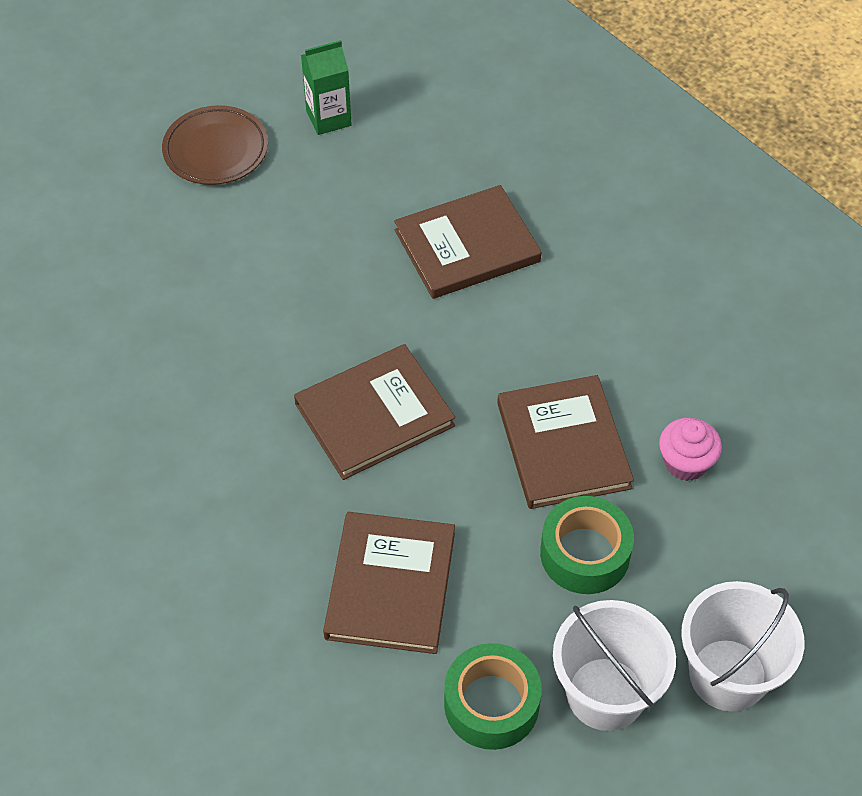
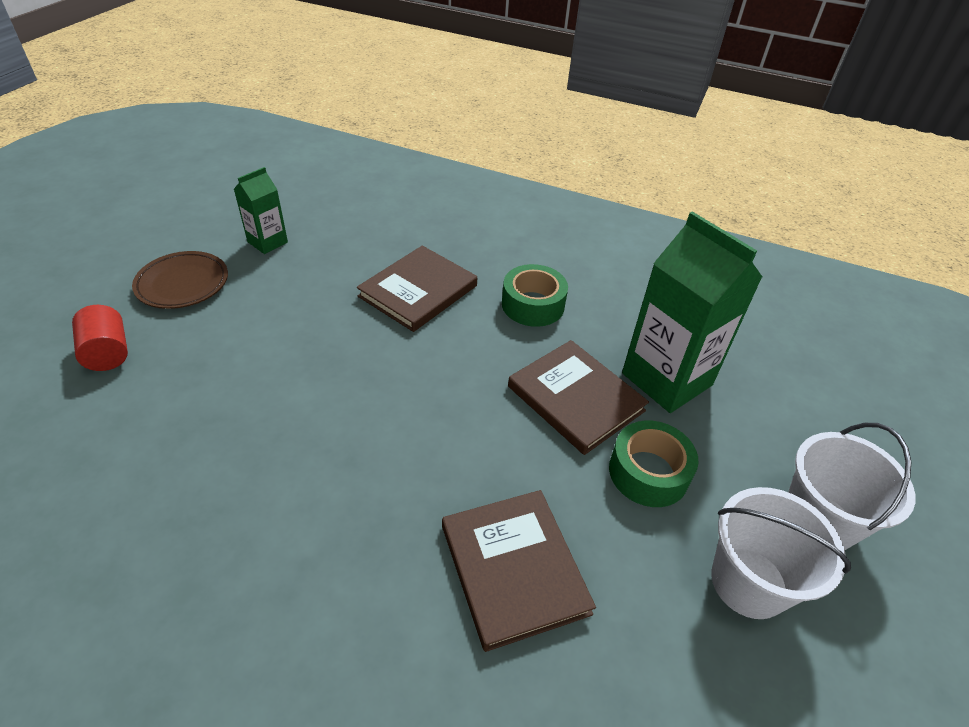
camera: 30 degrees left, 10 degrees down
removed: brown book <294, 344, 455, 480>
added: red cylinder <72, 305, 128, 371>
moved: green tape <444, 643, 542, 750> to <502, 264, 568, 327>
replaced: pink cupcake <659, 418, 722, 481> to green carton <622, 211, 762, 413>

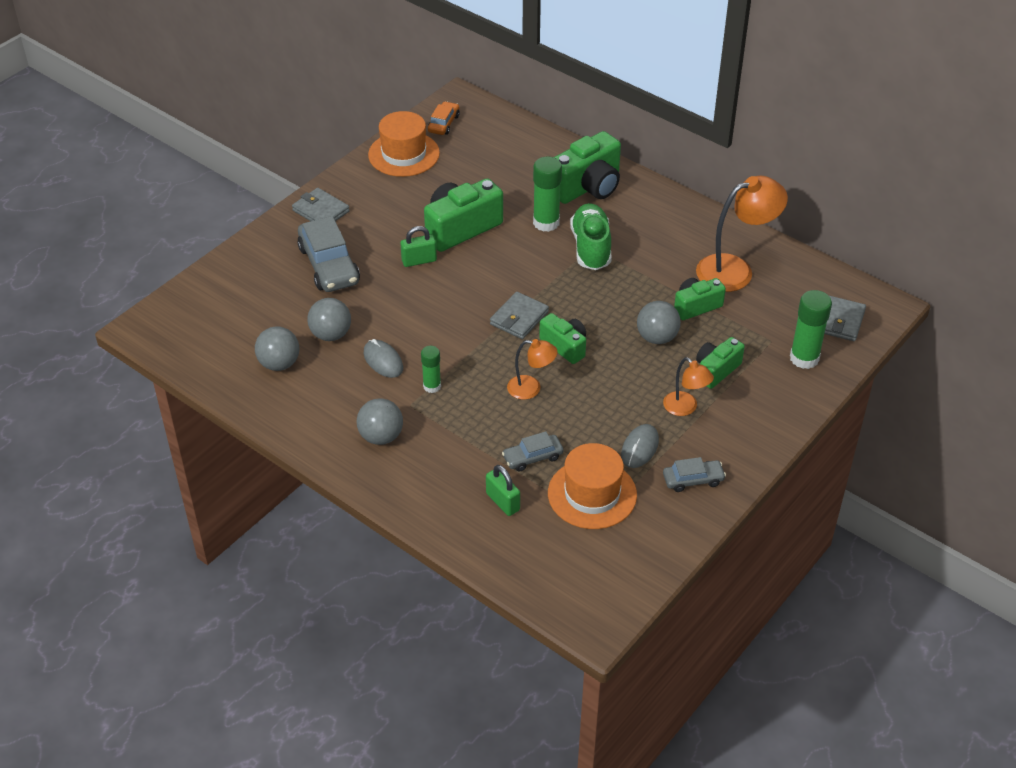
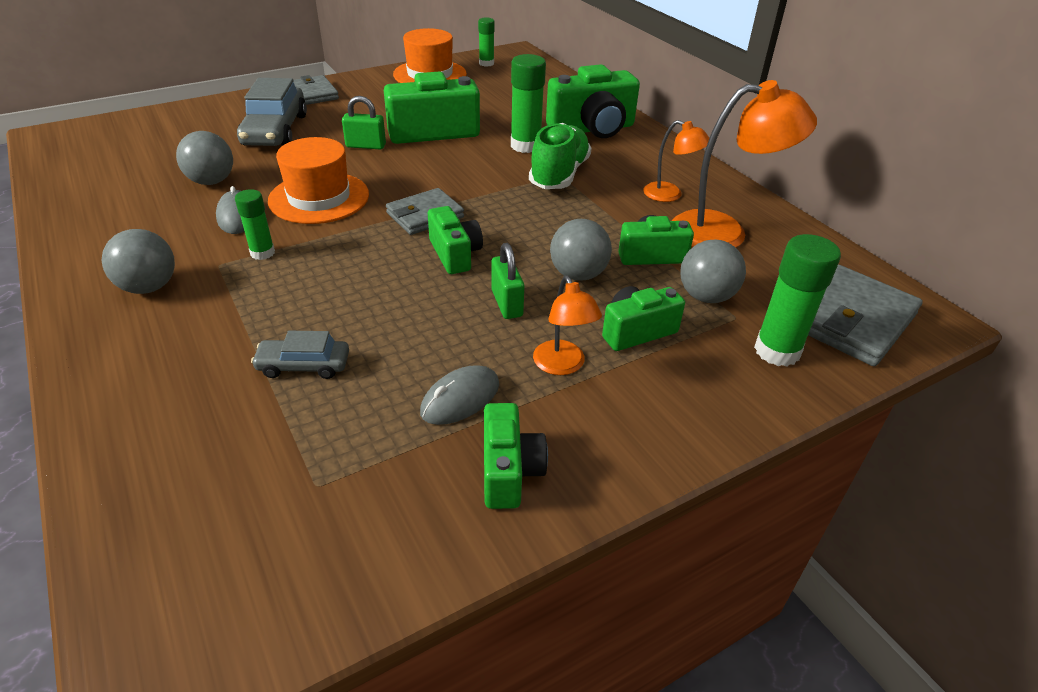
camera: 20 degrees right, 5 degrees down
moved: grey ball <255, 326, 299, 371> to <680, 240, 746, 303>; orange lamp <507, 339, 558, 400> to <643, 120, 709, 202>; orange hat <548, 443, 637, 529> to <268, 137, 369, 224>; green padlock <486, 465, 520, 516> to <491, 243, 524, 319>
replaced: orange car <428, 101, 460, 135> to green glue stick <478, 18, 495, 67>; grey car <663, 457, 726, 492> to green camera <484, 403, 548, 509>
resized: grey wallet <824, 296, 866, 341> = <808, 265, 923, 366> x1.53

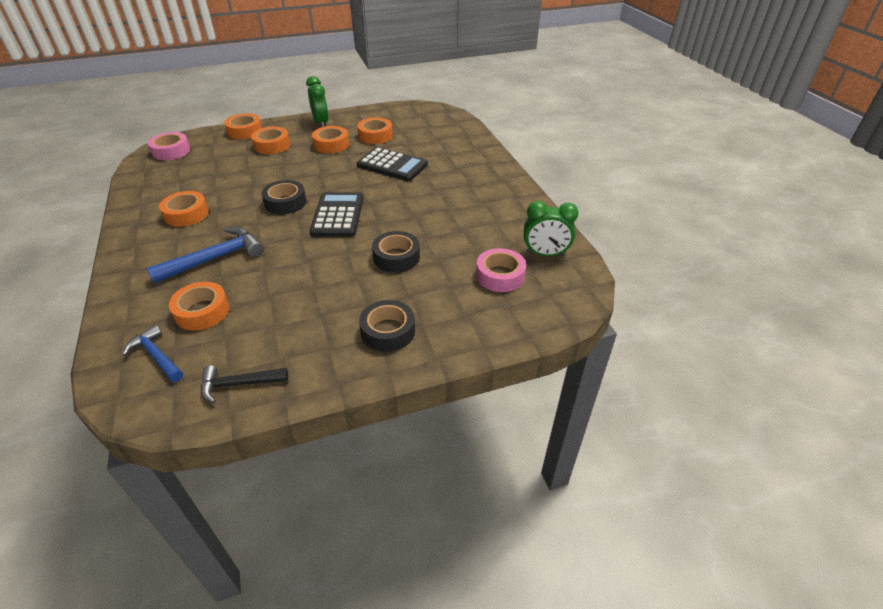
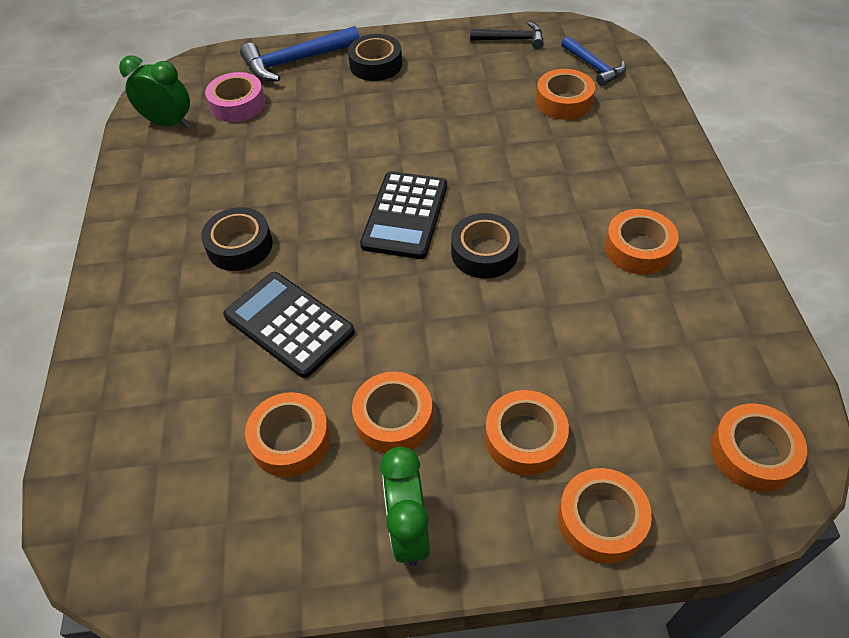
camera: 165 degrees left, 10 degrees up
moved: blue hammer <146, 227, 264, 283> to <240, 26, 360, 81>; black tape <372, 231, 420, 272> to <201, 207, 273, 271>
recoloured: pink tape <148, 132, 190, 160> to orange tape <710, 403, 807, 492>

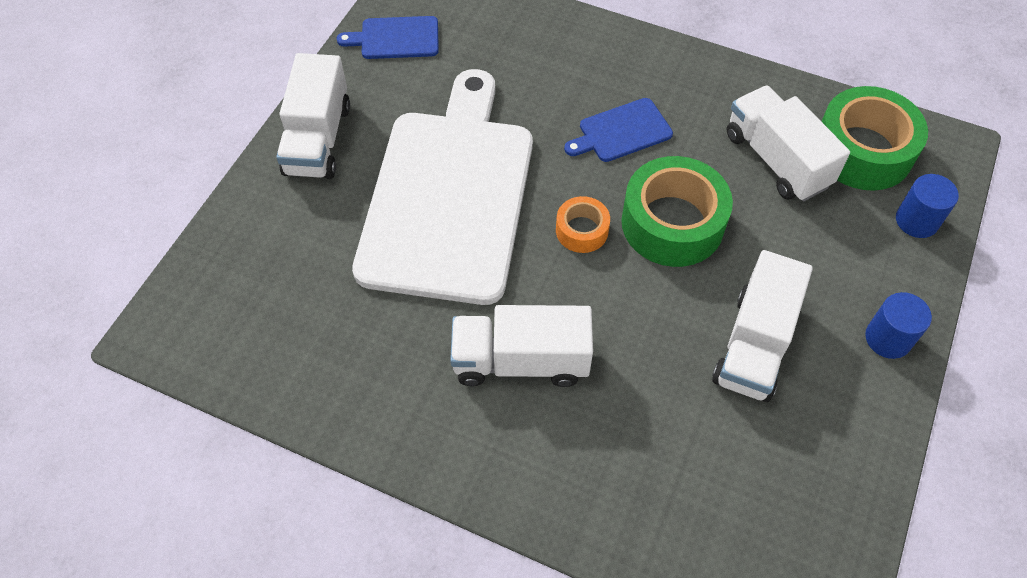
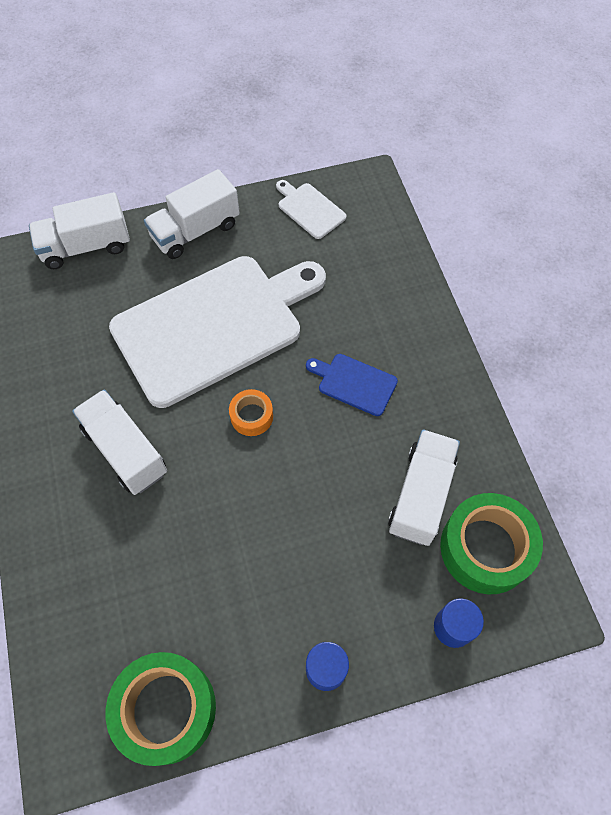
camera: 50 degrees right, 5 degrees up
moved: green tape <621, 156, 733, 267> to <106, 652, 216, 766>; white truck <712, 250, 813, 402> to <29, 192, 130, 269>
recoloured: blue cutting board <337, 16, 439, 59> to white cutting board <276, 180, 346, 239>

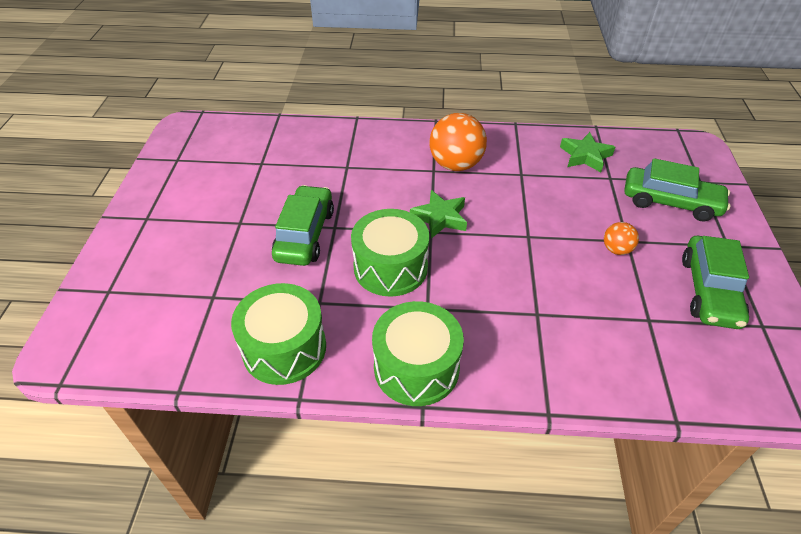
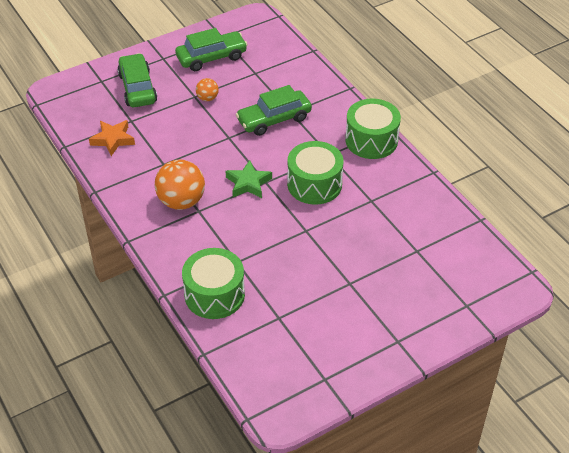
camera: 125 degrees left, 0 degrees up
moved: green car <272, 185, 334, 266> to <236, 85, 312, 136>; green drum <231, 283, 326, 385> to <182, 248, 245, 319>
recoloured: green star <560, 132, 615, 172> to orange star <89, 120, 135, 156>

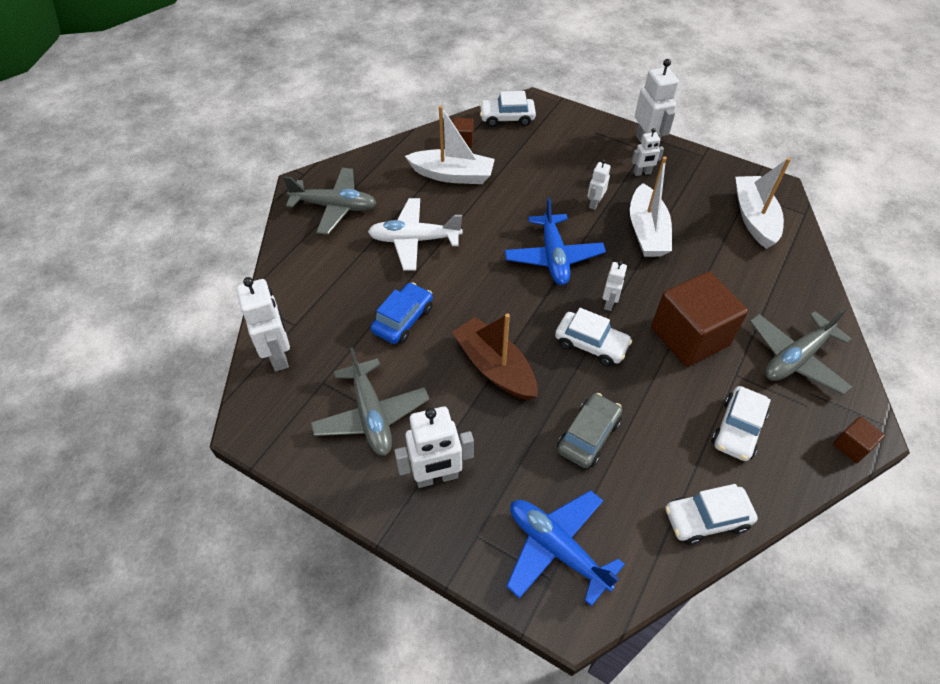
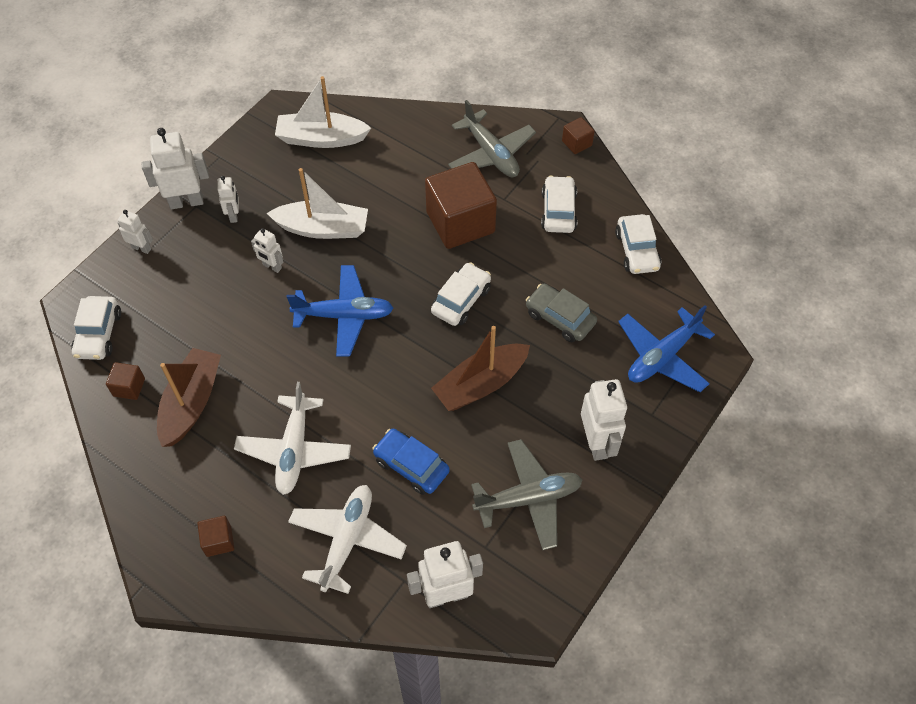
camera: 85 degrees left, 5 degrees up
added: white plane <288, 485, 407, 594>
moved: white robot <602, 261, 627, 311> to <118, 210, 153, 254>
replaced: grey plane <283, 168, 376, 235> to brown cube <197, 516, 234, 557>
recoloured: white boat <405, 106, 495, 184> to brown boat <157, 348, 221, 447>
turned: white car <712, 386, 771, 461> = <541, 176, 577, 233> 120 degrees counterclockwise

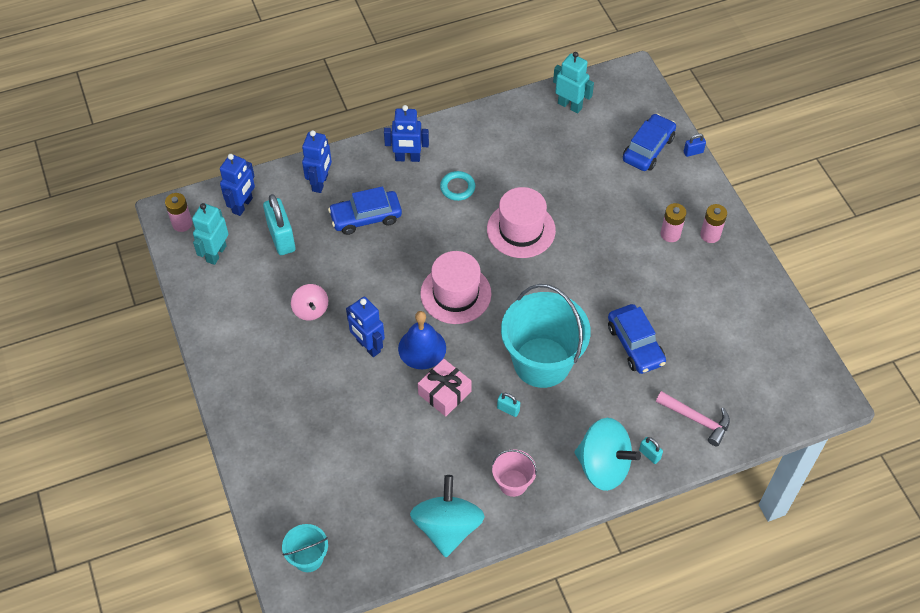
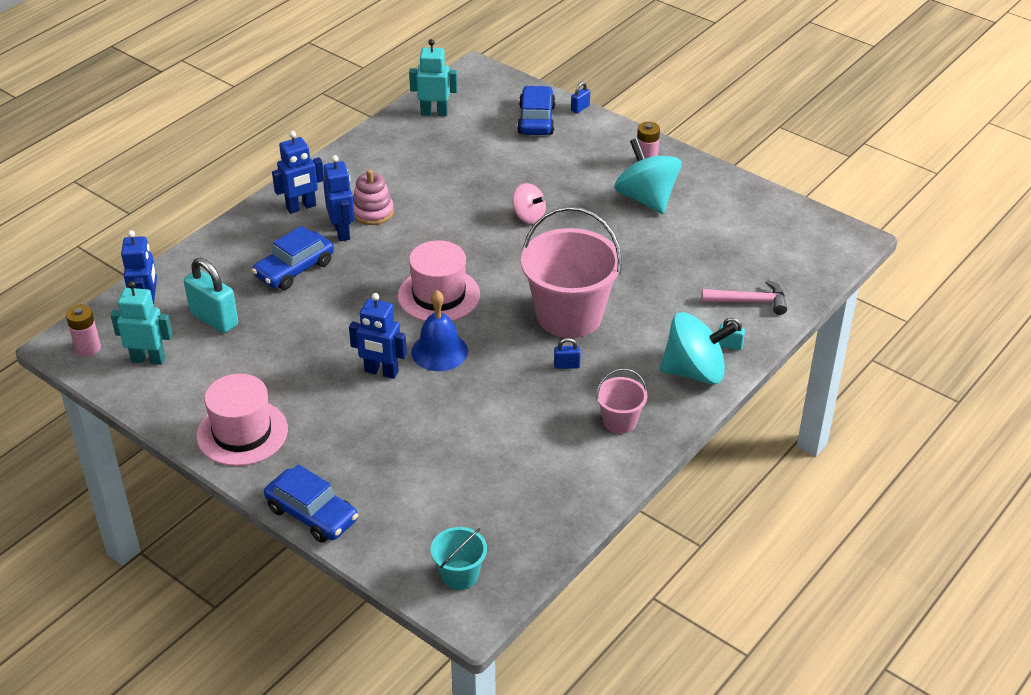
camera: 30 degrees left, 15 degrees down
removed: pink battery <661, 203, 686, 242>; pink gift <418, 359, 472, 417>
moved: blue robot <302, 130, 332, 193> to <323, 155, 355, 241>; pink hat <487, 187, 556, 258> to <196, 374, 288, 466>; pink spinning top <291, 284, 328, 321> to <512, 183, 546, 224>; blue car <608, 304, 666, 374> to <264, 464, 358, 543>; turquoise spinning top <410, 475, 485, 557> to <614, 138, 682, 214>
replaced: turquoise ring <440, 171, 475, 201> to pink stacking toy <353, 169, 394, 225>
recoloured: turquoise bucket <501, 284, 591, 388> to pink bucket <521, 206, 622, 338>; turquoise padlock <497, 393, 520, 417> to blue padlock <554, 338, 581, 369>
turned: turquoise robot <192, 203, 228, 265> = <111, 281, 173, 365> 105 degrees clockwise

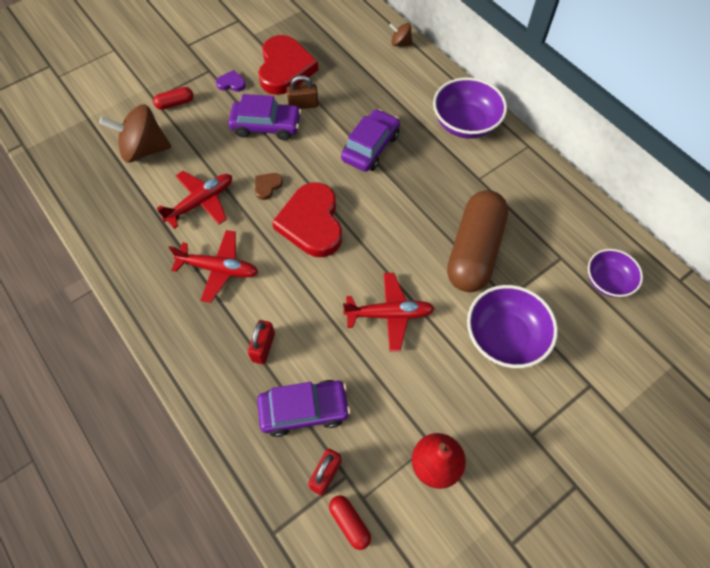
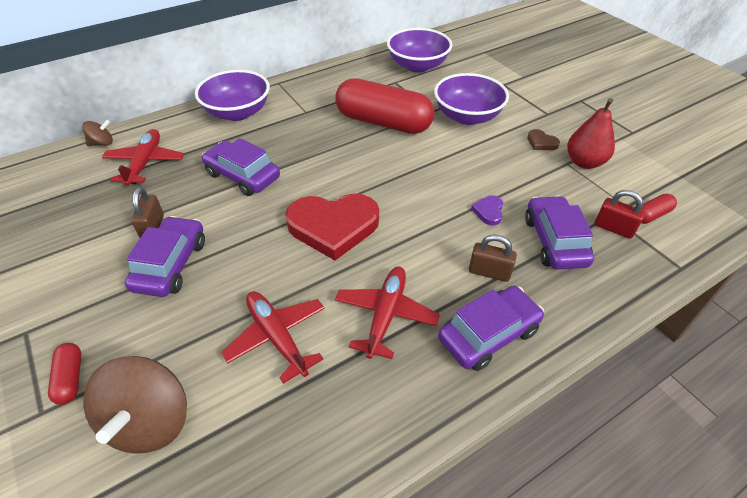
camera: 85 degrees left, 15 degrees down
removed: red heart <258, 35, 318, 95>
added: purple car <438, 286, 544, 371>
moved: purple heart <216, 70, 246, 92> to <471, 195, 503, 225>; brown heart <255, 173, 283, 200> to <527, 129, 560, 150>; red plane <343, 273, 435, 352> to <102, 129, 184, 186>
recoloured: brown capsule <447, 190, 508, 292> to red capsule <335, 78, 434, 134>; red padlock <248, 320, 275, 364> to brown padlock <469, 235, 517, 282>
turned: brown spinning top <389, 23, 413, 46> = <82, 120, 113, 146> 135 degrees counterclockwise
resized: purple bowl <588, 249, 643, 297> = <387, 28, 452, 73> x1.55

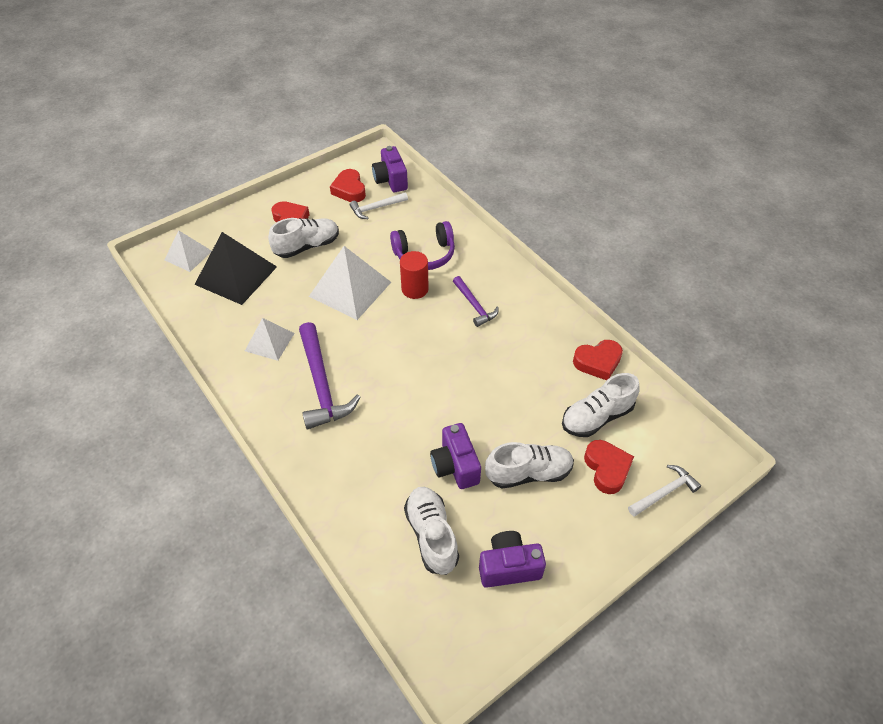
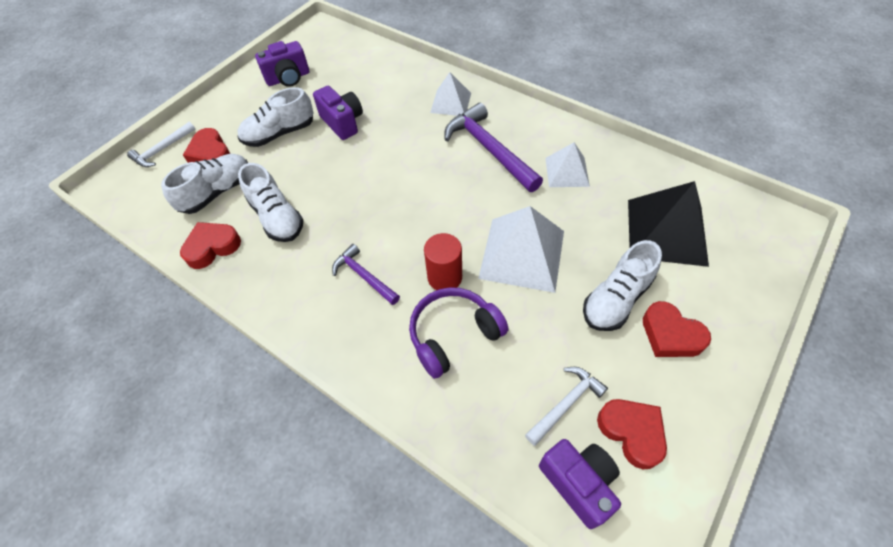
camera: 165 degrees right, 5 degrees up
moved: white pyramid <164, 230, 212, 272> to <430, 72, 471, 116>; white shoe <404, 487, 459, 575> to <238, 163, 304, 242>

